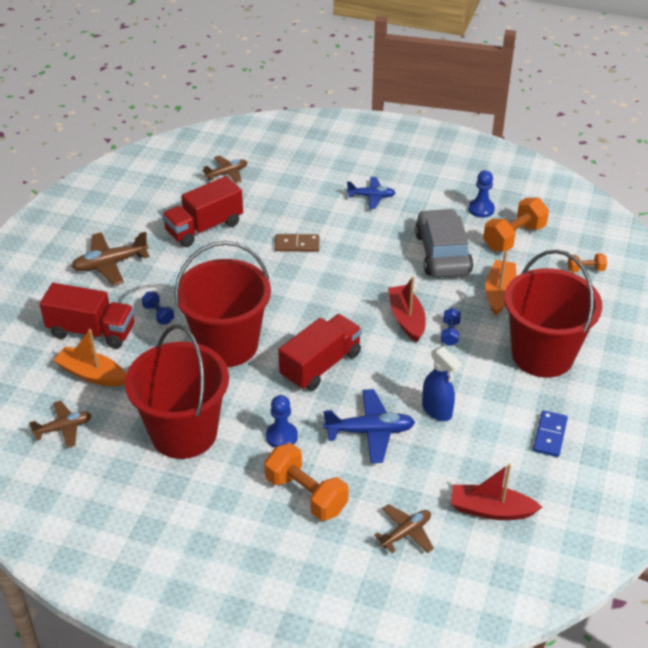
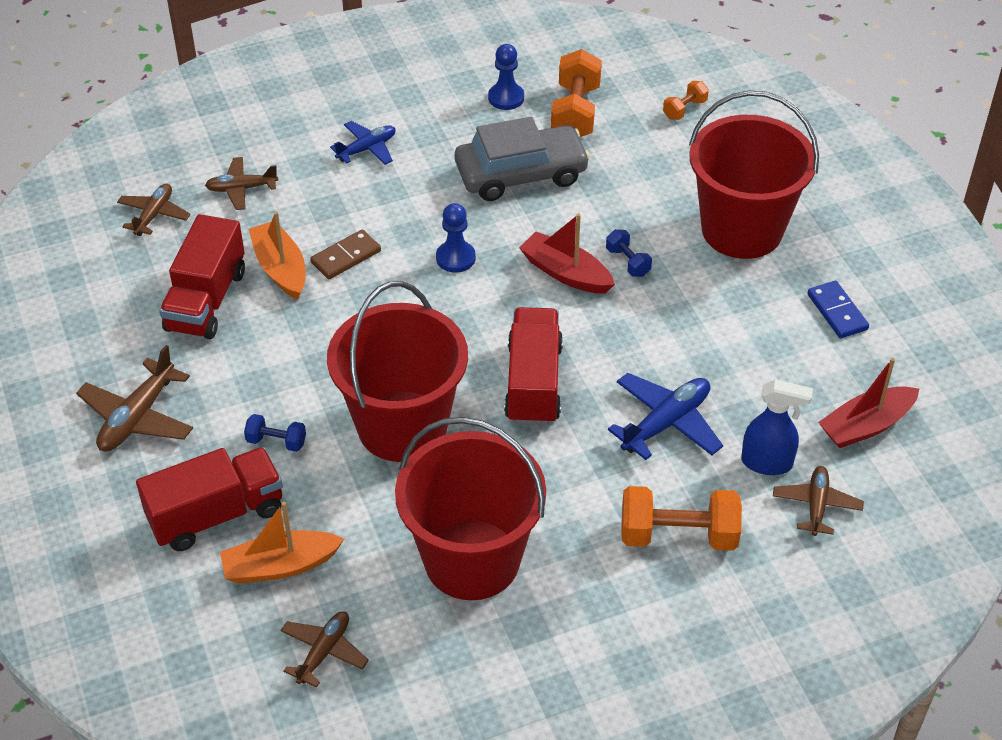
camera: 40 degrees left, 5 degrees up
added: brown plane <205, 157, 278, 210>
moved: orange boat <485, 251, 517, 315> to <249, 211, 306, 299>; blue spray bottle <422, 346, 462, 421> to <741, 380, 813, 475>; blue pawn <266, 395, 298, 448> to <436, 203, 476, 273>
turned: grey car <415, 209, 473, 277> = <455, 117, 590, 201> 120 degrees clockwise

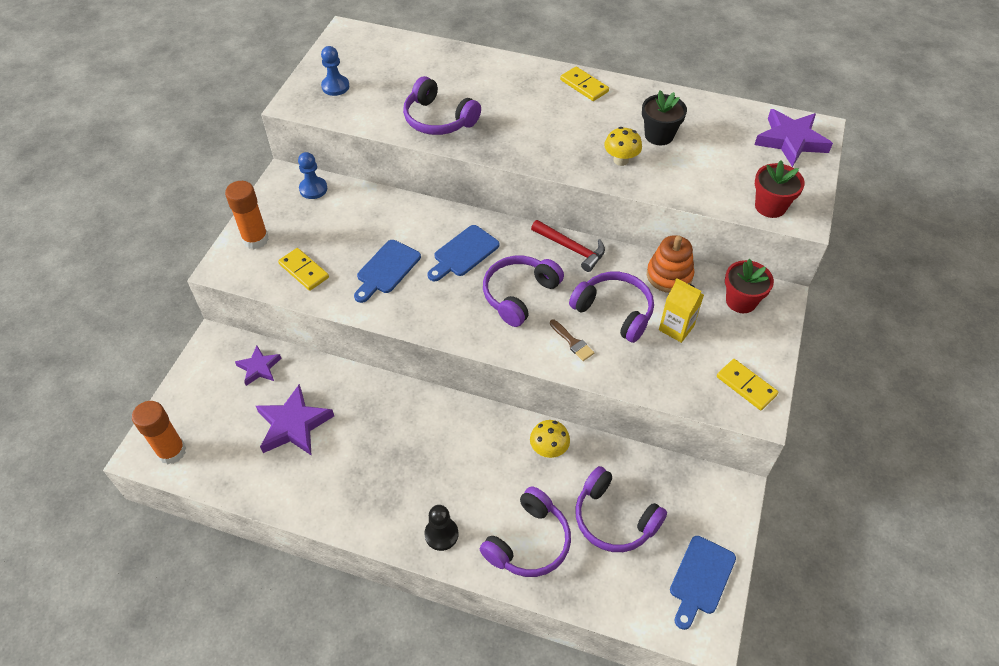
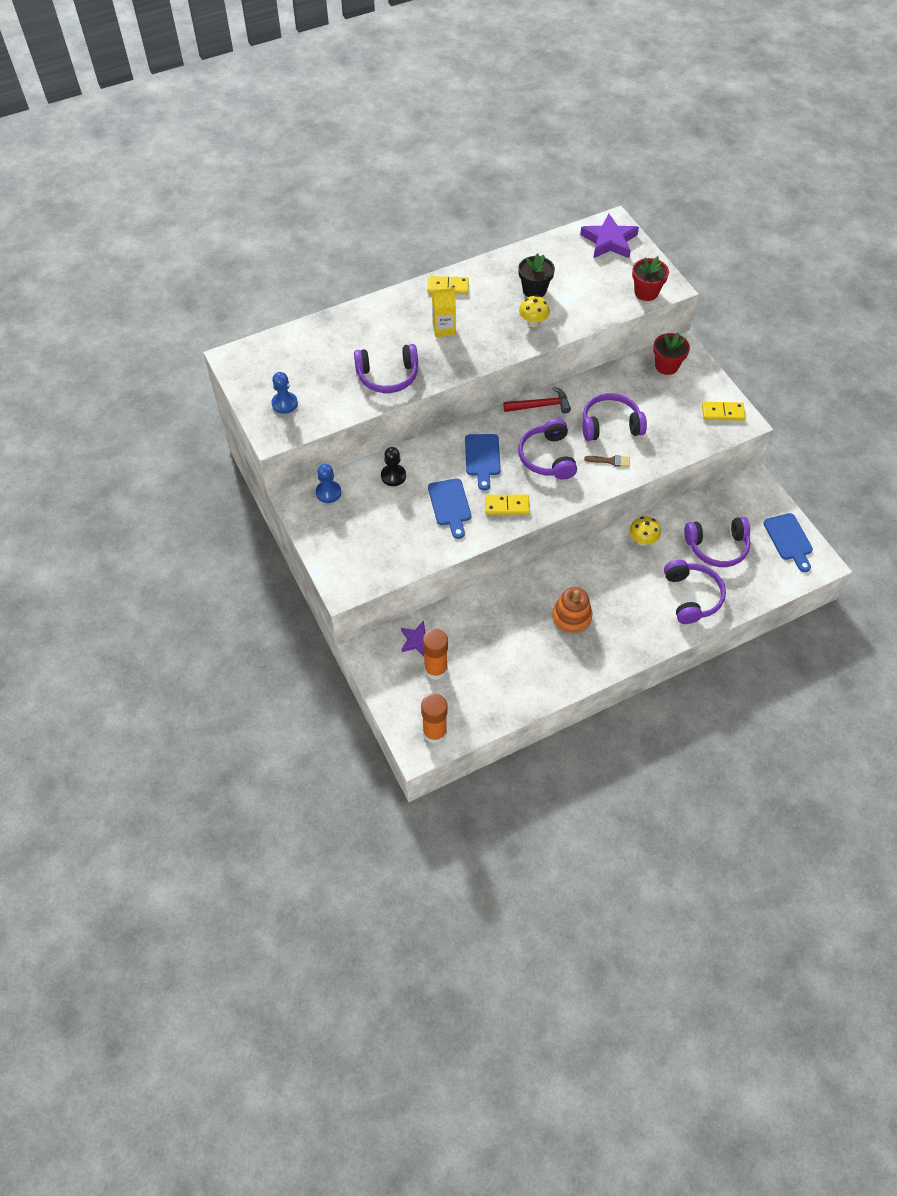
camera: 45 degrees left, 5 degrees up
removed: purple star <256, 384, 334, 456>
moved: orange glue stick <225, 181, 269, 249> to <423, 629, 448, 680>; orange stacking toy <647, 235, 694, 293> to <552, 587, 592, 634>; yellow domino <278, 248, 329, 291> to <485, 495, 530, 515>; yellow carton <659, 278, 704, 343> to <432, 287, 456, 337>; black pawn <425, 505, 458, 551> to <381, 447, 406, 486>

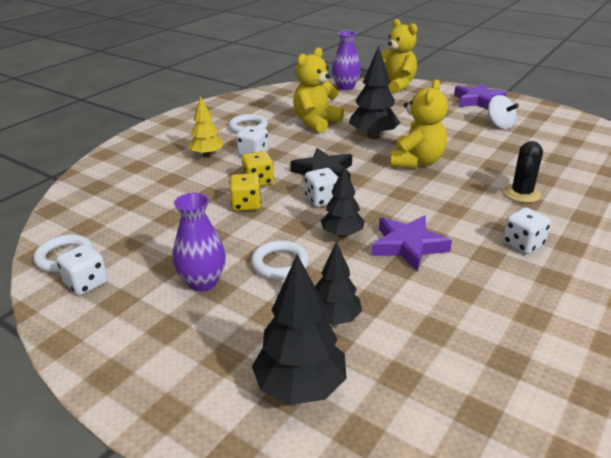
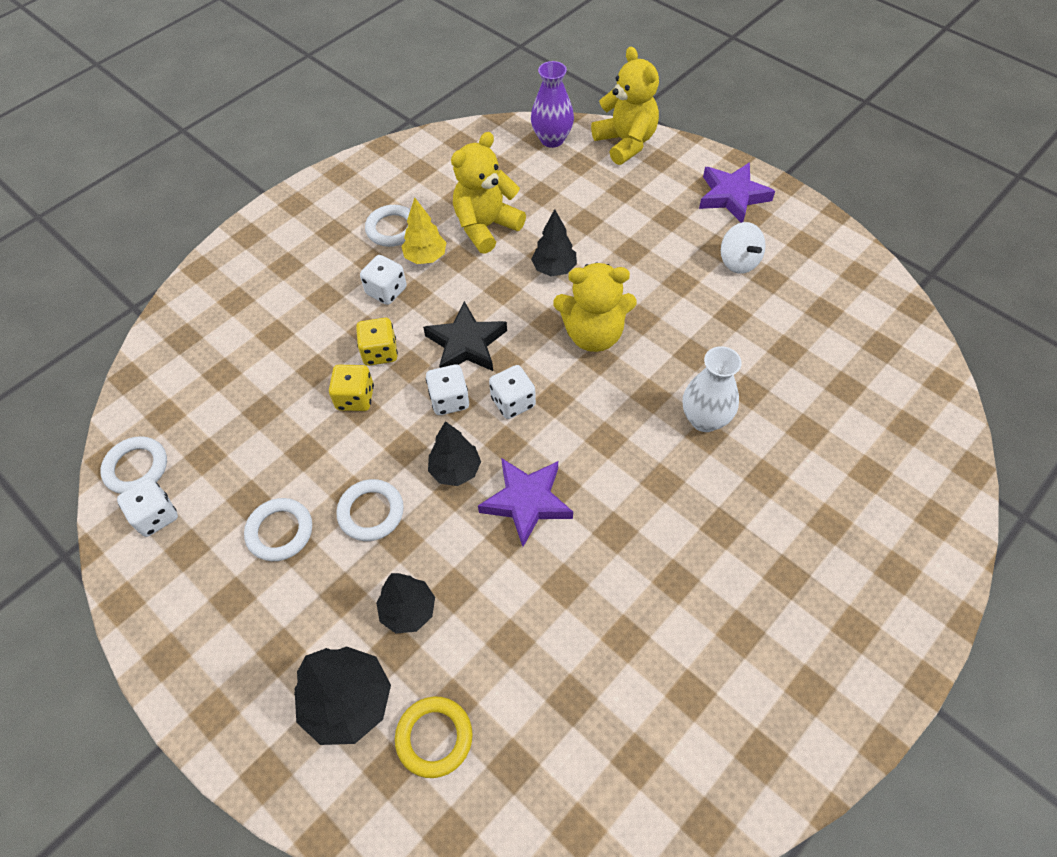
camera: 10 degrees right, 25 degrees up
added: yellow ring <395, 696, 473, 778>
moved: yellow tree <188, 96, 223, 157> to <401, 197, 446, 264>; white dice <503, 208, 551, 254> to <489, 365, 536, 419>
replaced: black cactus <503, 141, 543, 203> to white vase <683, 346, 742, 432>; purple vase <173, 193, 226, 291> to white ring <244, 498, 312, 561>
turned: yellow teddy bear <390, 79, 448, 168> = <553, 262, 636, 352> 60 degrees clockwise
resized: black tree <349, 46, 400, 139> = <531, 209, 577, 276> x0.65

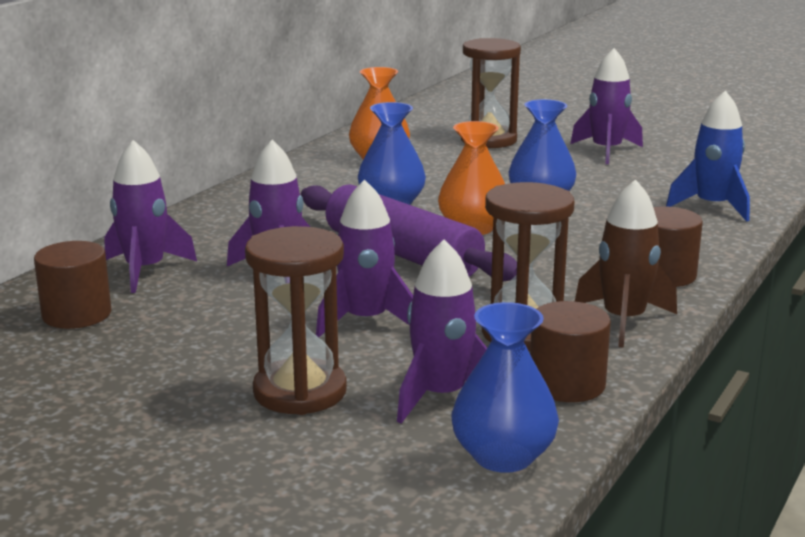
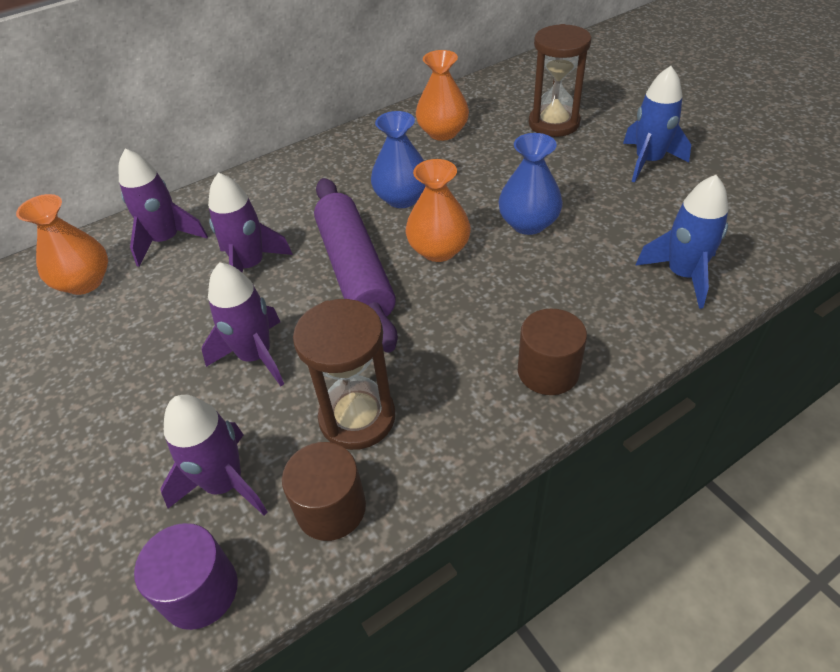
camera: 30 degrees right, 25 degrees up
removed: brown rocket <575, 179, 677, 348>; brown hourglass <245, 226, 347, 415>
replaced: brown cylinder <34, 241, 111, 329> to orange vase <16, 194, 108, 295>; blue vase <451, 302, 559, 473> to purple cylinder <134, 523, 238, 630>
recoloured: purple rocket <570, 48, 643, 164> to blue rocket <623, 66, 691, 183>

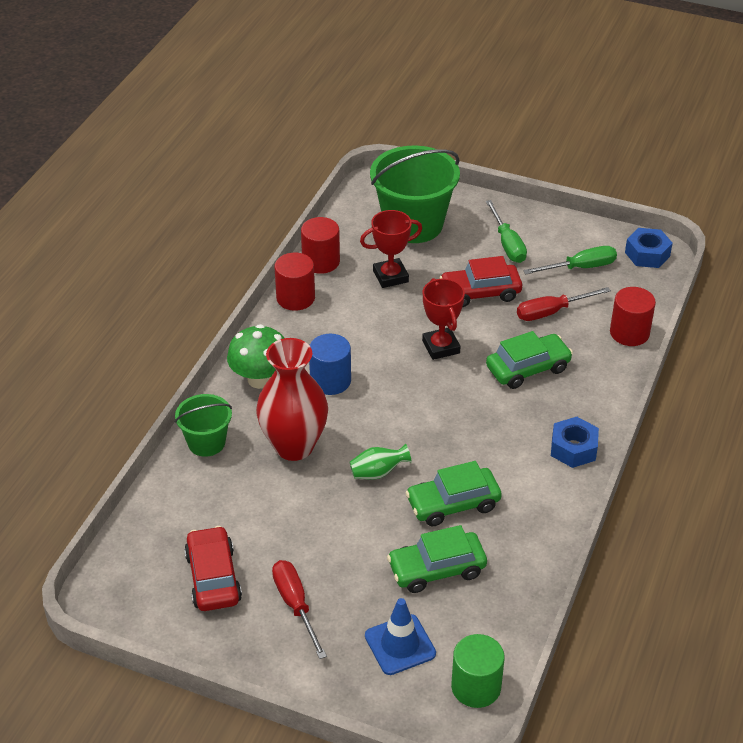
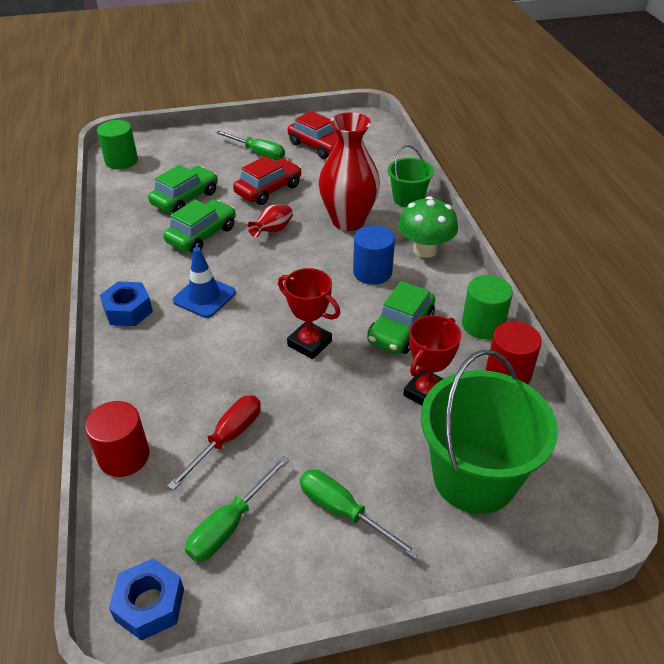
camera: 145 degrees right, 0 degrees up
moved: red car <440, 256, 522, 307> to <233, 156, 302, 205>; green car <486, 331, 573, 389> to <367, 281, 435, 354>; blue traffic cone <365, 598, 436, 675> to <173, 247, 236, 318>
recoloured: red cylinder <274, 252, 315, 311> to green cylinder <462, 275, 513, 339>; green vase <350, 444, 412, 479> to red vase <247, 205, 293, 237>; red screwdriver <272, 560, 327, 659> to green screwdriver <215, 131, 285, 160>

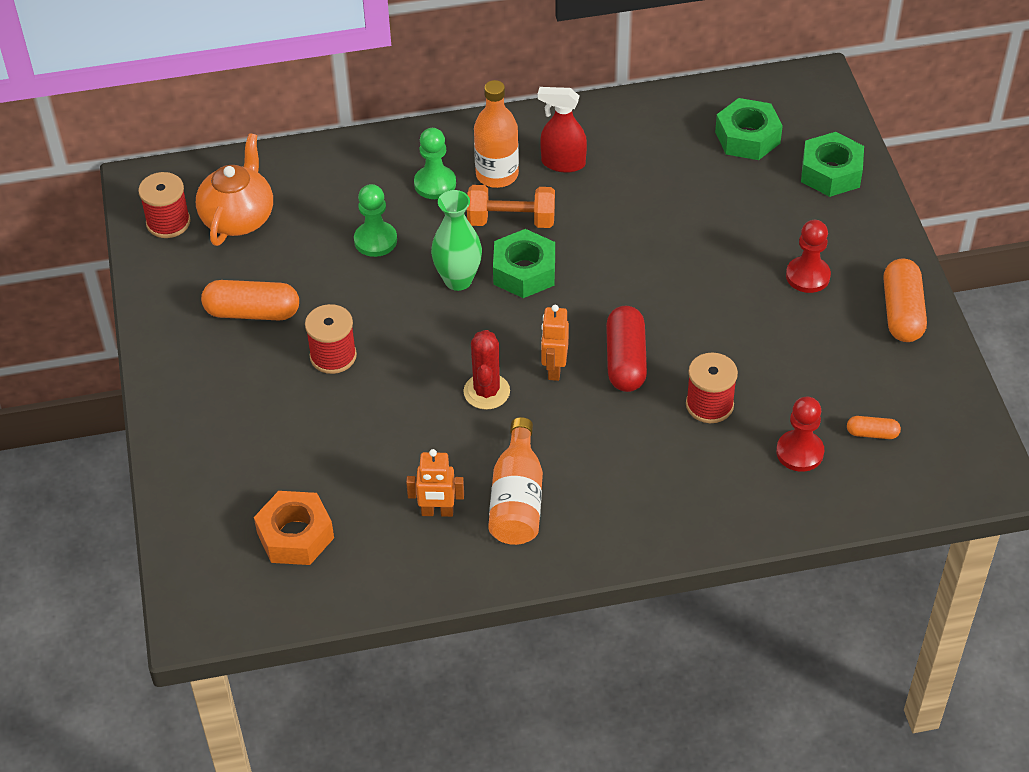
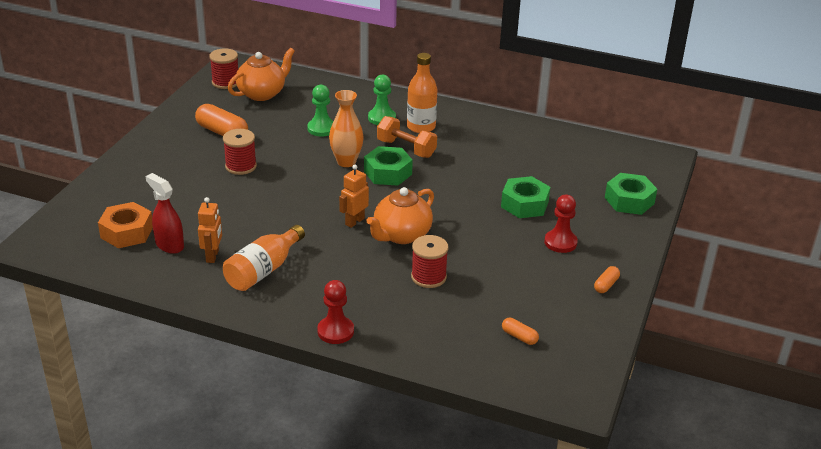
camera: 30 degrees right, 15 degrees down
removed: red cactus <463, 330, 510, 410>
moved: red spray bottle <538, 87, 587, 173> to <146, 173, 184, 254>; green nut <715, 98, 783, 160> to <501, 176, 550, 218>; red pawn <776, 396, 824, 472> to <317, 280, 354, 344>
replaced: red capsule <606, 305, 647, 392> to orange teapot <366, 187, 434, 244>
recoloured: green vase <431, 190, 482, 291> to orange vase <329, 90, 364, 167>
turned: orange robot <406, 449, 464, 517> = <198, 197, 222, 263> 120 degrees counterclockwise
resized: orange capsule <883, 258, 927, 342> = <594, 266, 620, 293> x0.51

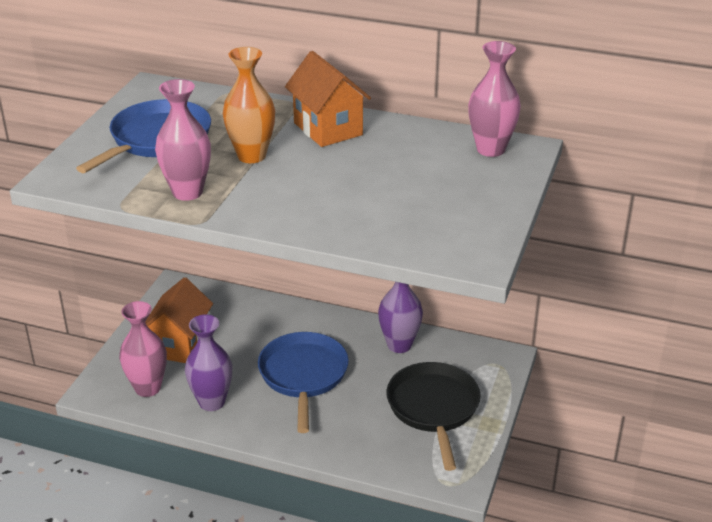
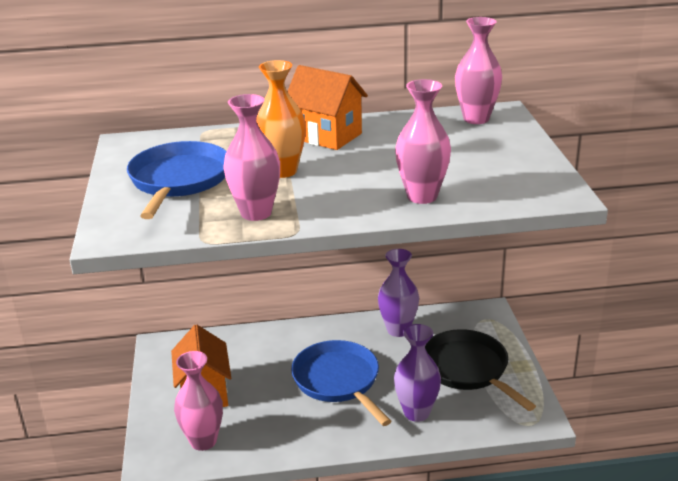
camera: 25 degrees left, 5 degrees down
added: pink vase <395, 79, 451, 204>
moved: purple vase <185, 314, 232, 411> to <394, 324, 441, 422>

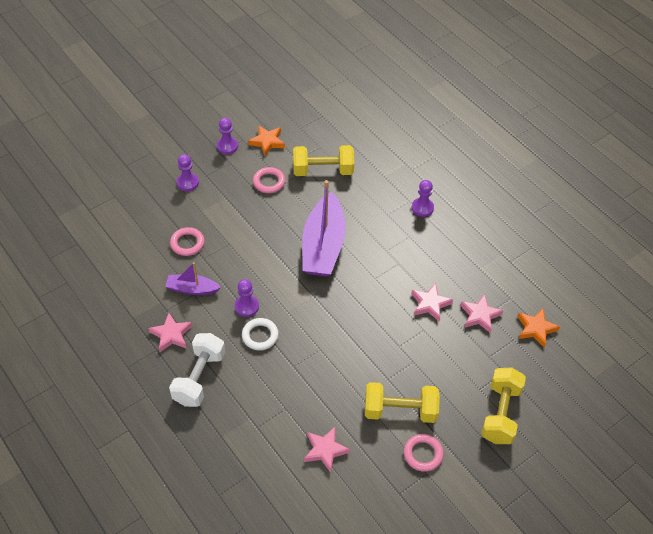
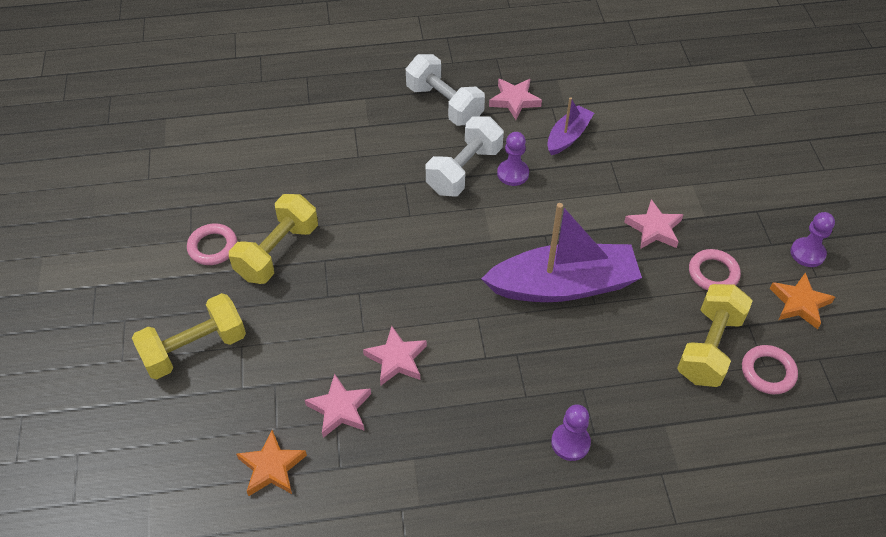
camera: 120 degrees right, 0 degrees up
removed: purple pawn <177, 154, 199, 191>
moved: pink ring <170, 227, 205, 256> to <742, 345, 798, 394>; pink star <304, 427, 350, 473> to <624, 199, 684, 249>
replaced: white ring <242, 318, 279, 350> to white dumbbell <426, 116, 504, 196>
turned: purple boat <302, 180, 346, 276> = <481, 203, 642, 302> 135 degrees clockwise; yellow dumbbell <481, 368, 526, 444> = <132, 293, 246, 379> 75 degrees counterclockwise

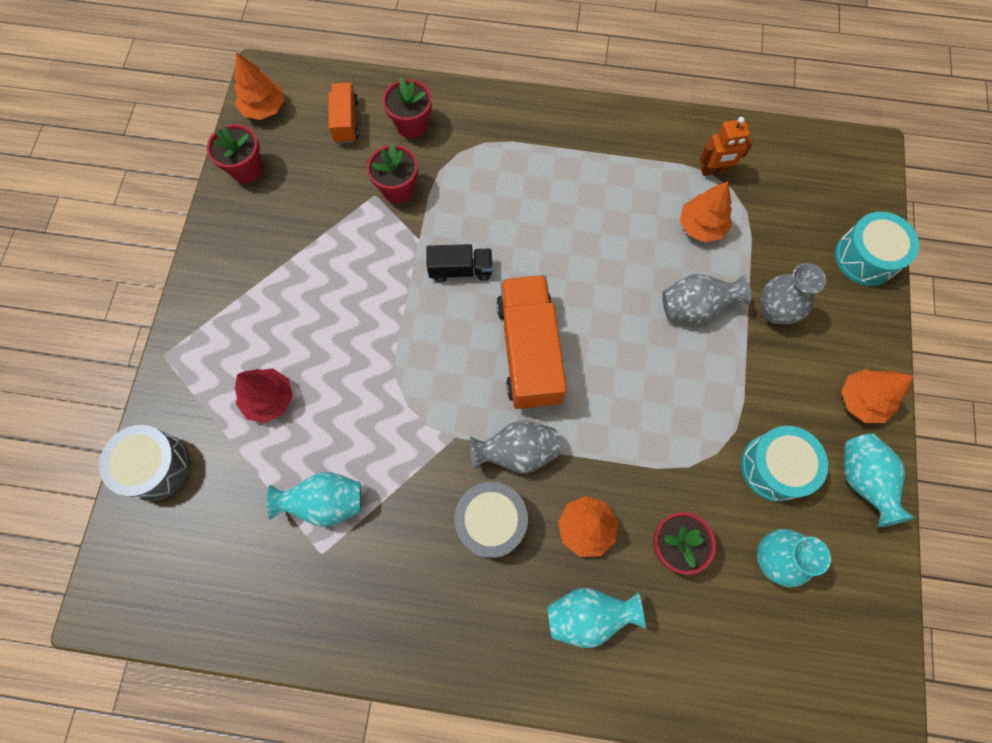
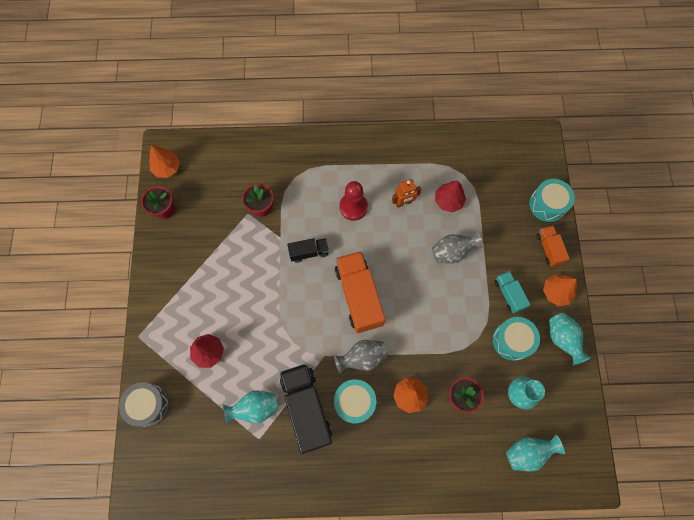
camera: 10 degrees left, 0 degrees up
removed: red flower pot <383, 77, 432, 139>; grey vase <760, 263, 826, 324>
added: red pawn <339, 181, 368, 221>; turquoise truck <494, 271, 530, 314>; black truck <279, 363, 332, 454>
moved: orange truck <328, 82, 359, 144> to <537, 226, 570, 267>; orange robot <700, 117, 753, 176> to <392, 179, 421, 208>; turquoise vase <548, 588, 646, 648> to <506, 434, 565, 472>
recoloured: orange tree <680, 181, 732, 243> to red tree <435, 180, 466, 212>; grey drum <454, 482, 528, 558> to turquoise drum <334, 379, 376, 424>

